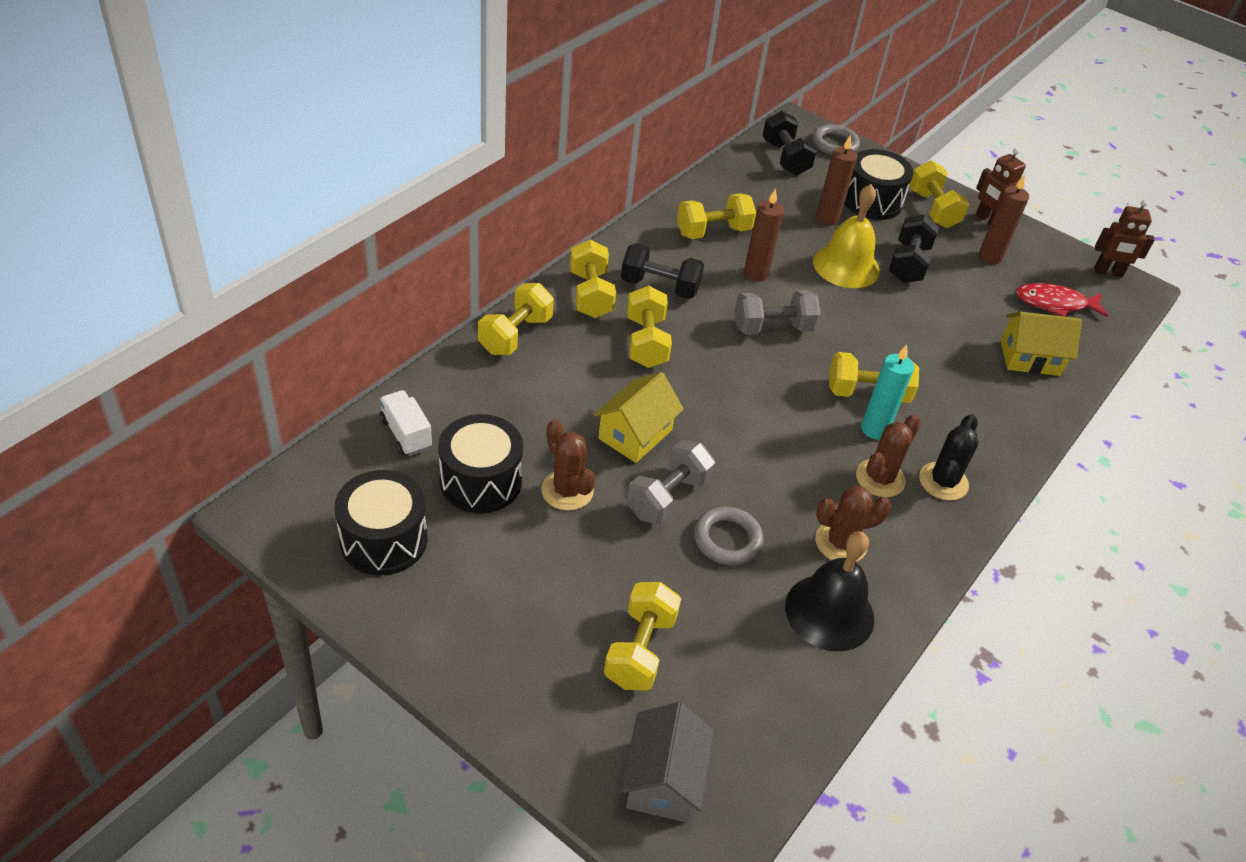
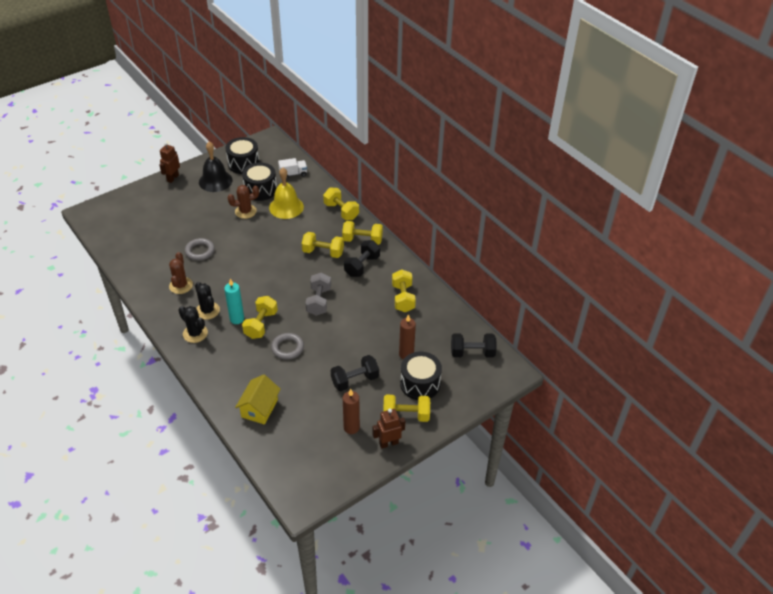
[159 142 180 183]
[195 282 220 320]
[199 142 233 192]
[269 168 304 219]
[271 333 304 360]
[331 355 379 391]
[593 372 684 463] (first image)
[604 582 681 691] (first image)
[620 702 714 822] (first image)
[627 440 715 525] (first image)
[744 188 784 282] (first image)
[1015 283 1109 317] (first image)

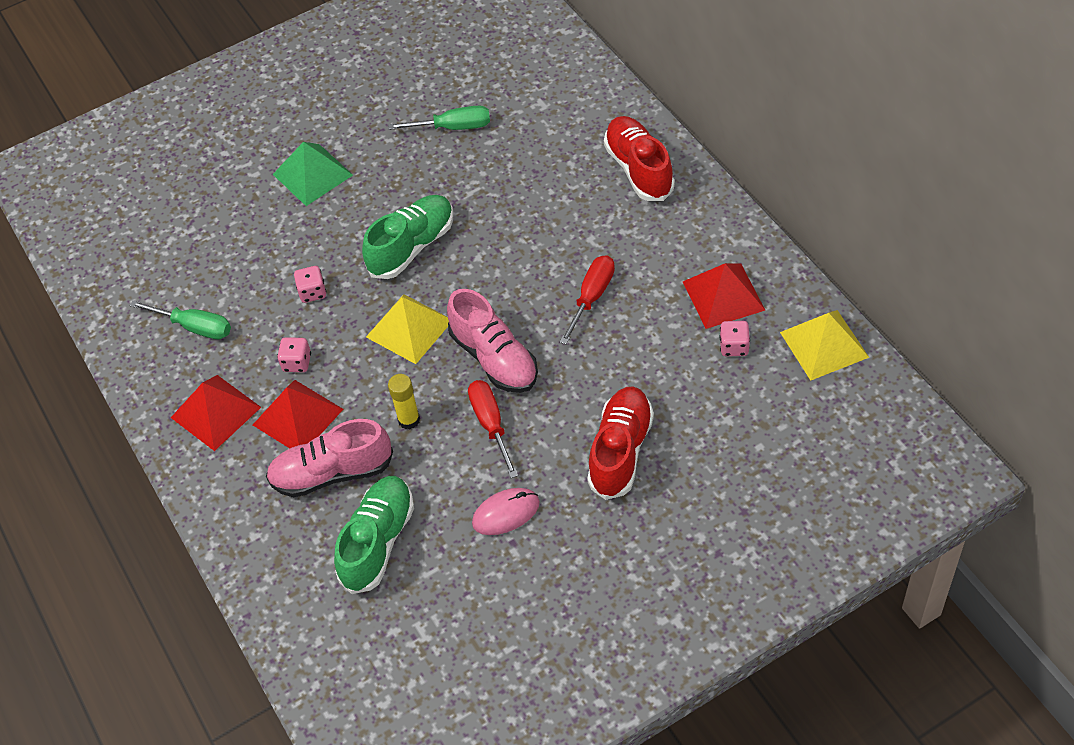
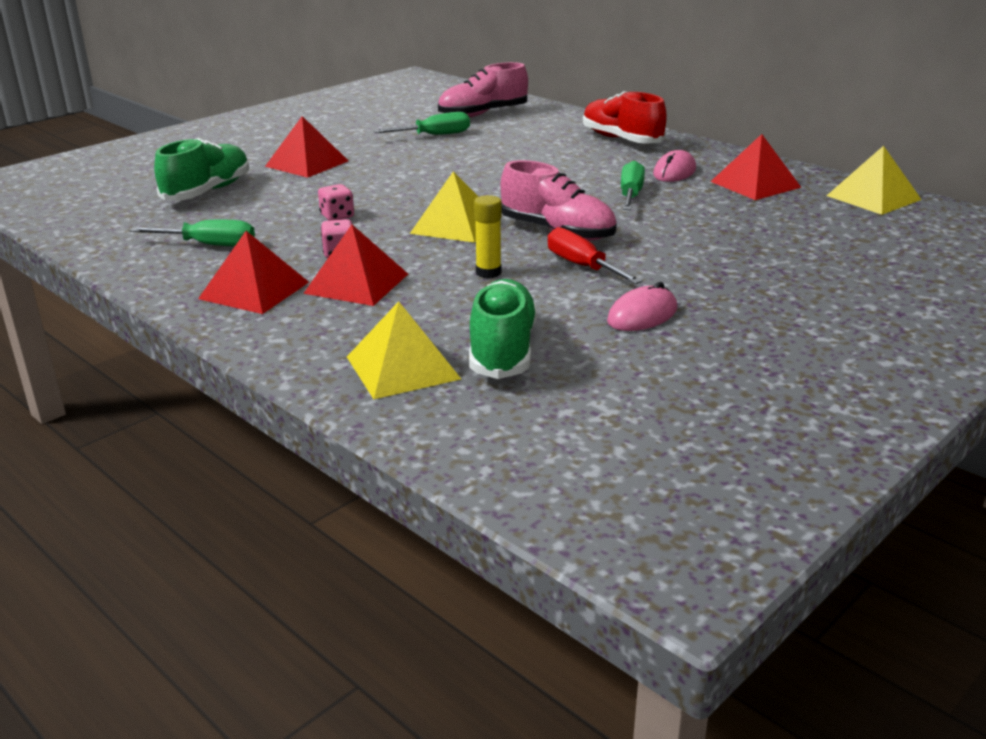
[154 138 249 201]
[265 116 348 178]
[347 301 461 399]
[438 62 528 118]
[621 160 645 210]
[653 150 696 182]
[587 386 654 500] (first image)
[720 321 750 356] (first image)

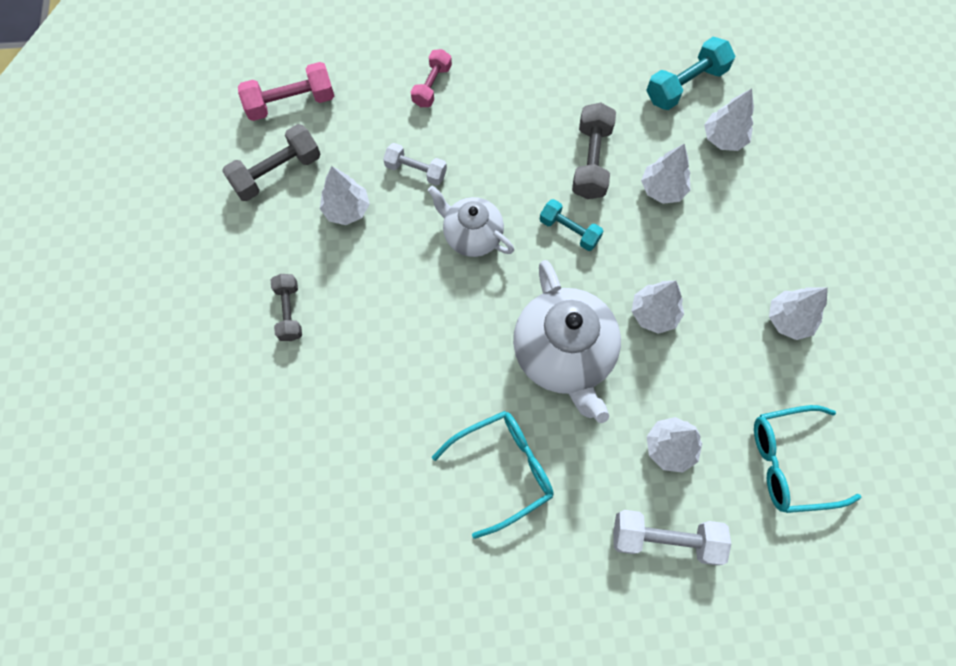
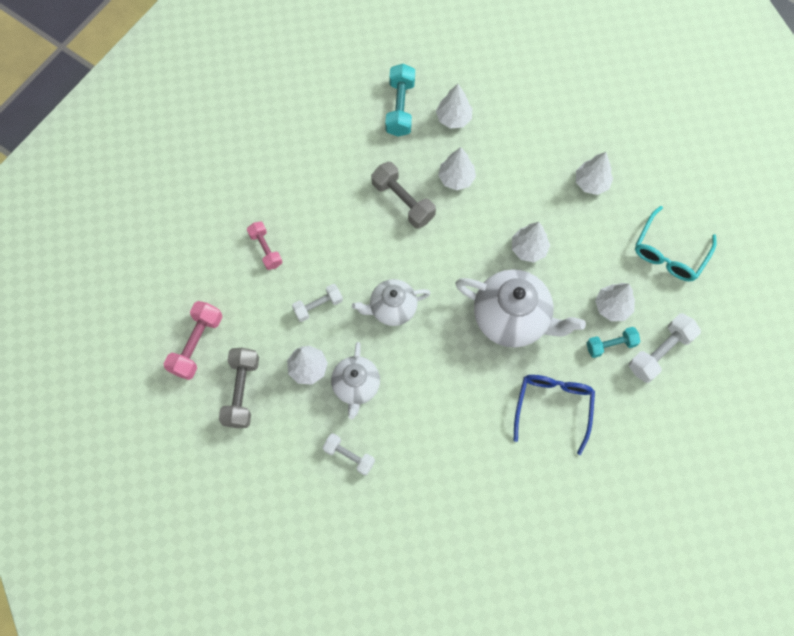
[322 433 375 476]
[331 342 380 419]
[514 375 595 455]
[587 327 640 358]

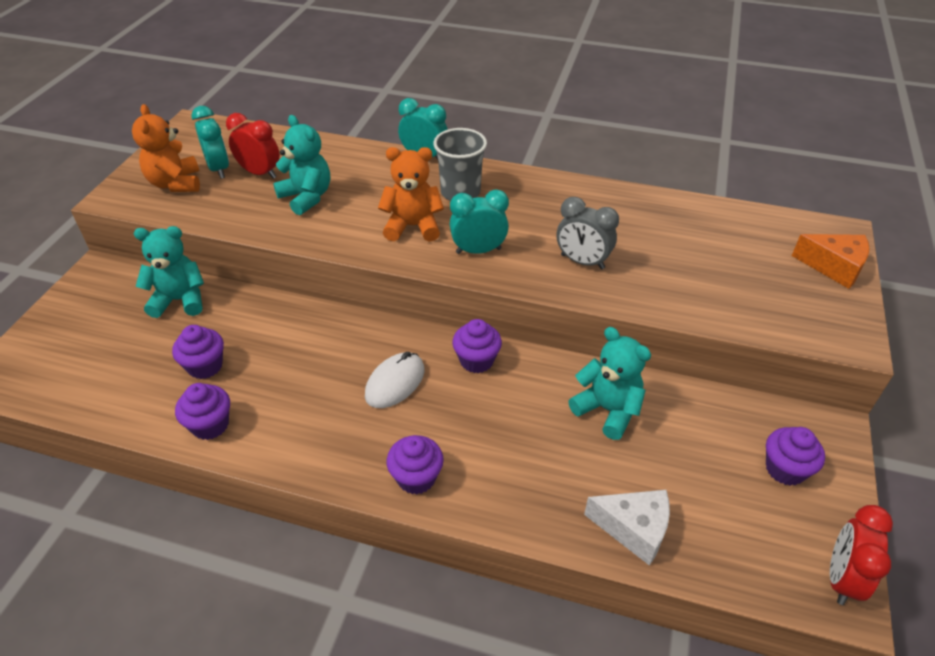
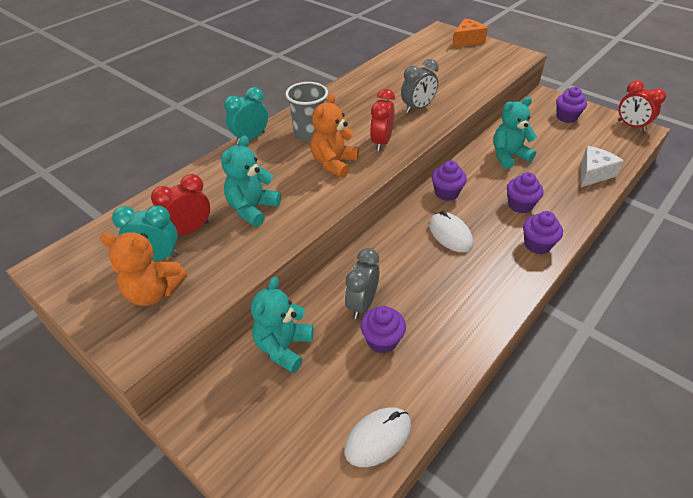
[221 136 281 227]
[344 407 411 467]
[345 248 379 319]
[370 89 395 151]
[507 172 543 213]

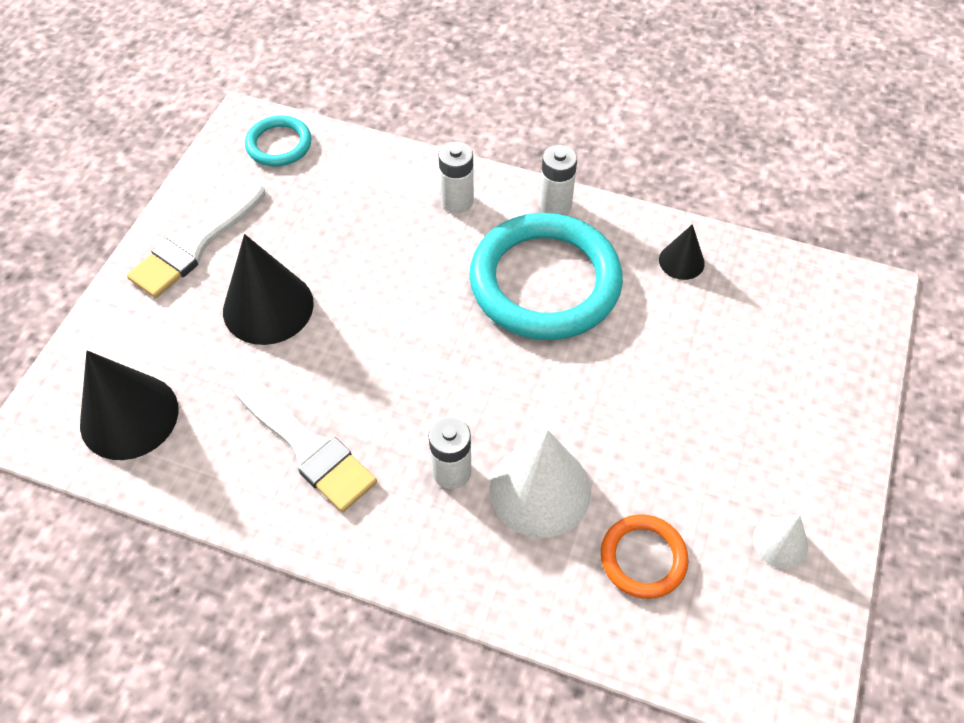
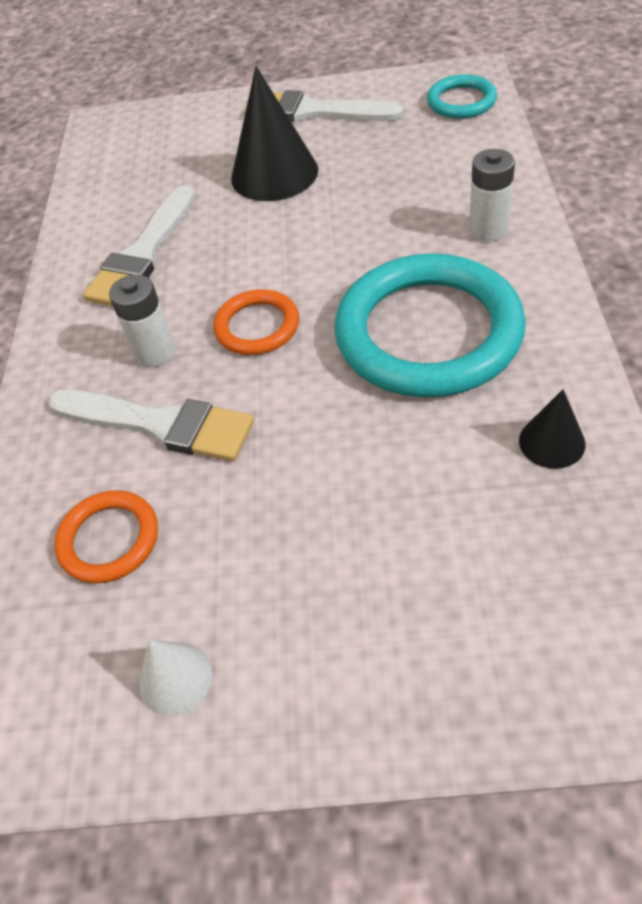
[48 389 254 461]
[213 289 299 355]
[80 351 178 460] (first image)
[539 145 577 215] (first image)

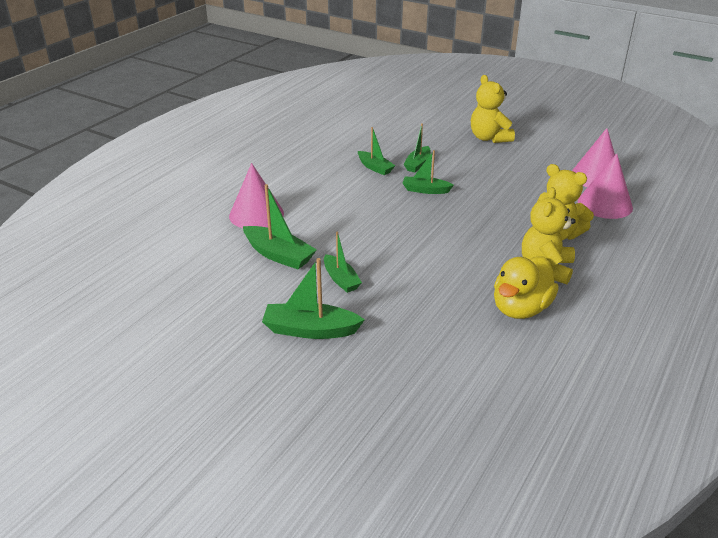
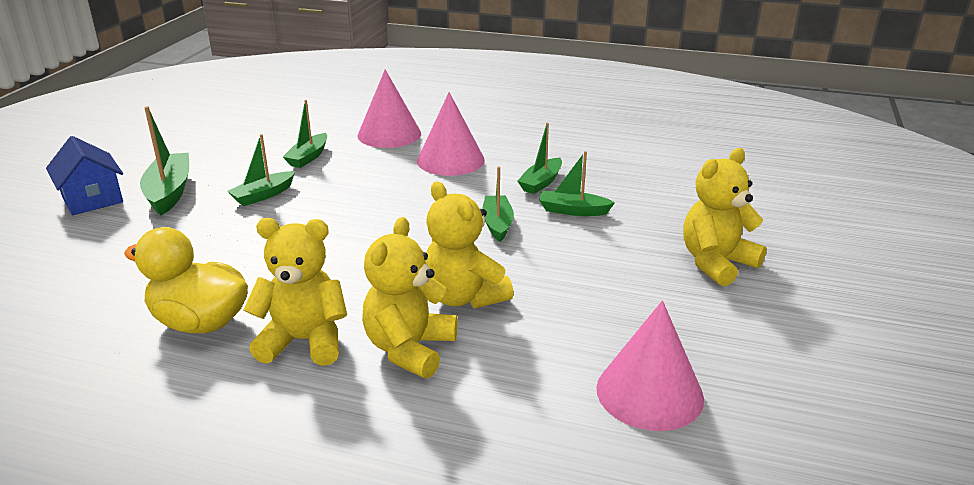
[46 136 123 215]
[283 100 327 168]
[417 92 485 176]
[425 181 513 308]

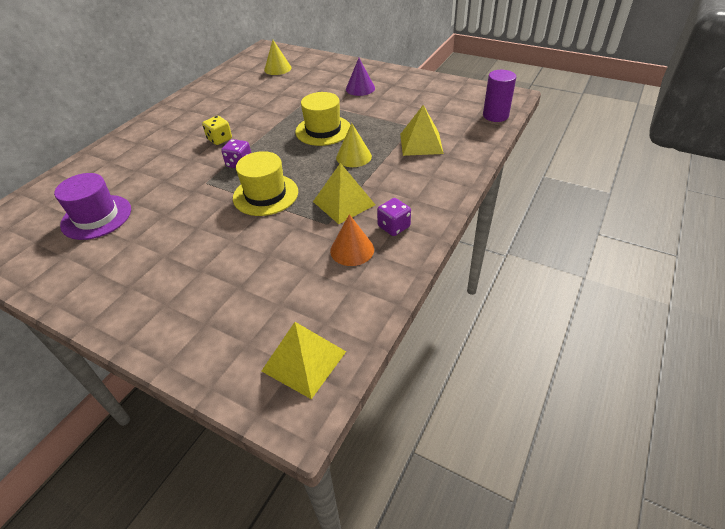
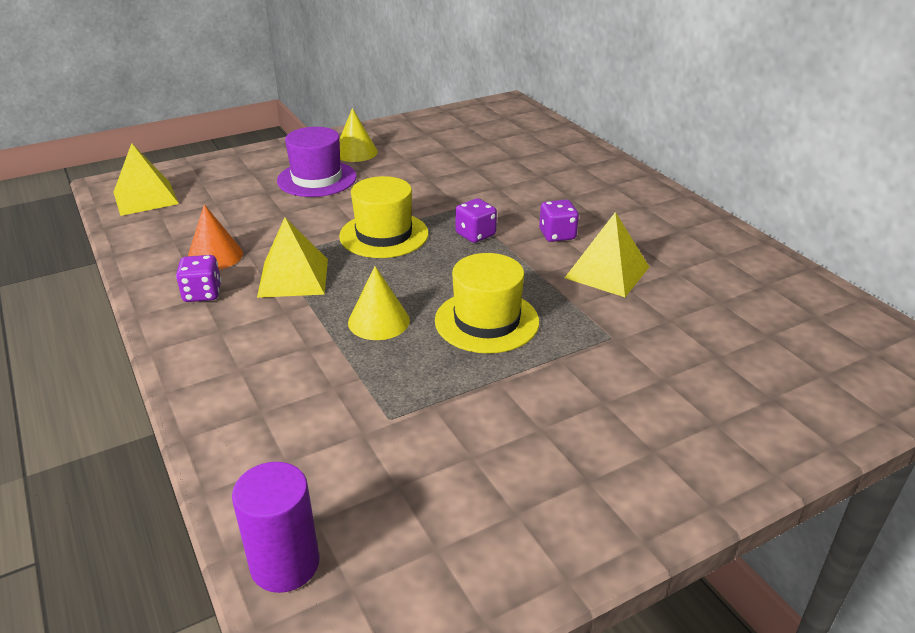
[277 127 357 197]
[340 108 378 162]
[539 200 579 242]
[565 212 649 297]
[346 58 375 96] (first image)

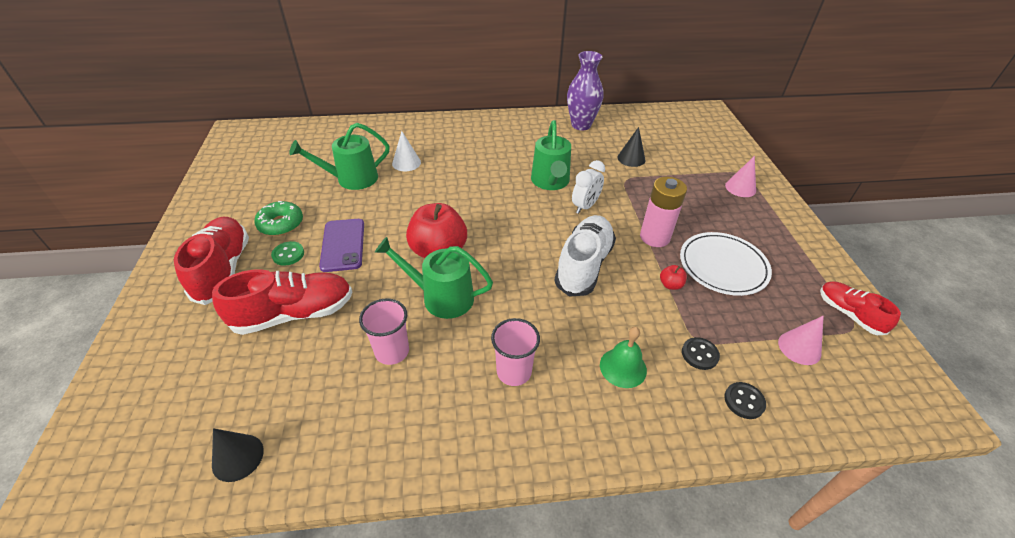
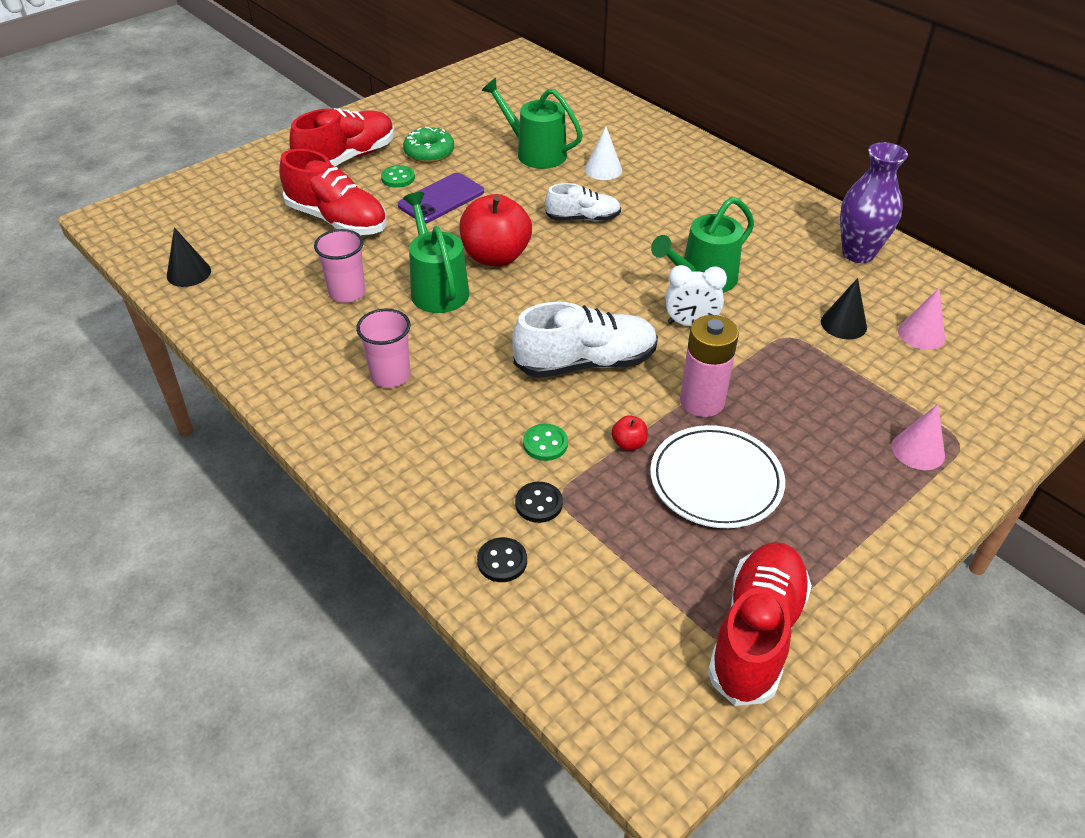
[523 424 568 461]
[545 183 621 221]
[708 542 812 706]
[898 288 945 350]
[600 327 647 388] (first image)

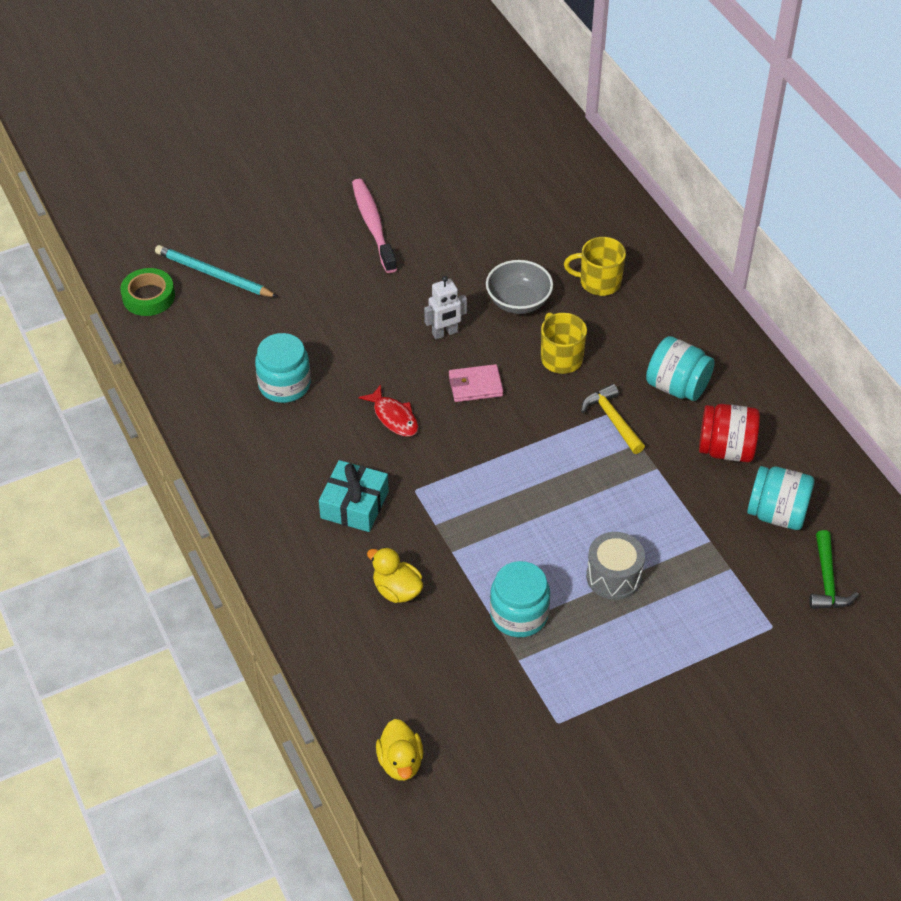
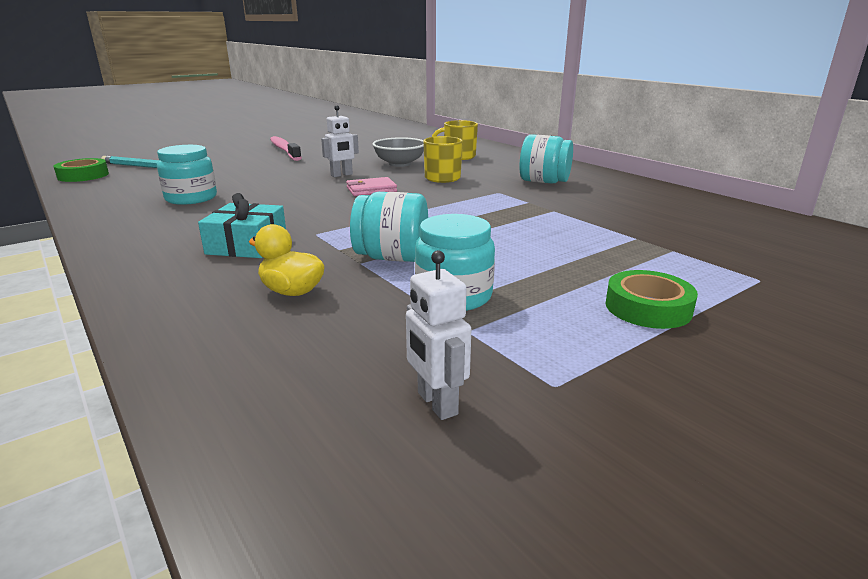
[350 192 428 262]
[406 250 471 420]
[605 270 698 329]
[359 384 418 437] (first image)
[376 719 423 781] (first image)
[581 384 645 454] (first image)
[586 532 645 600] (first image)
[699 404 760 462] (first image)
[809 530 859 609] (first image)

